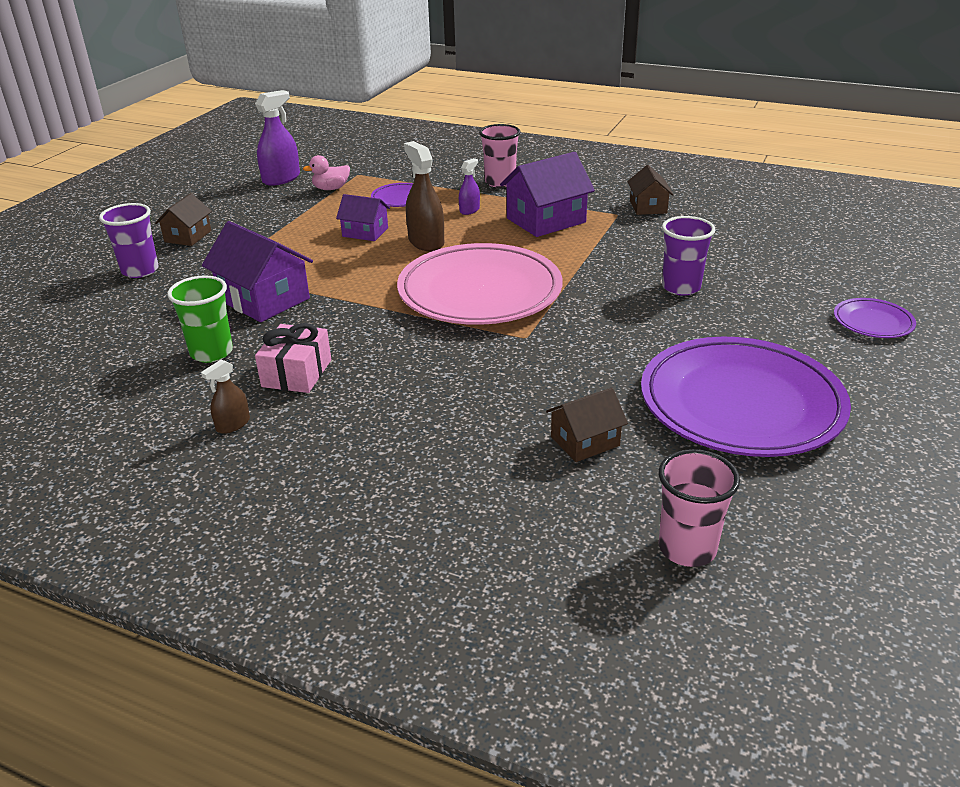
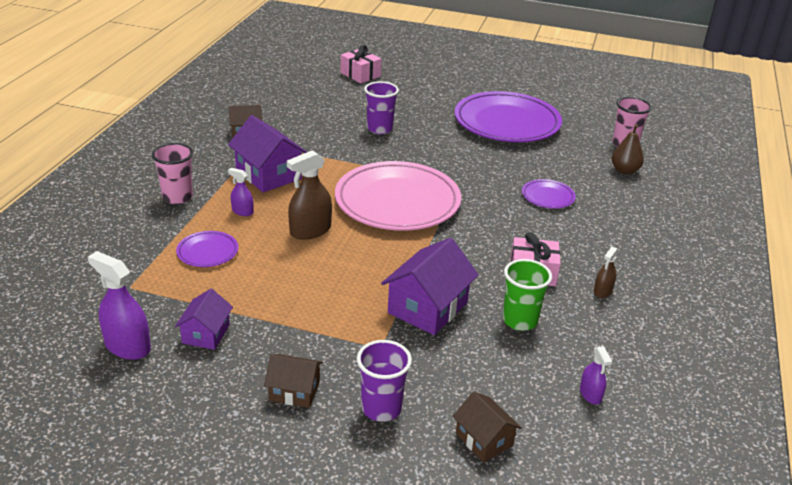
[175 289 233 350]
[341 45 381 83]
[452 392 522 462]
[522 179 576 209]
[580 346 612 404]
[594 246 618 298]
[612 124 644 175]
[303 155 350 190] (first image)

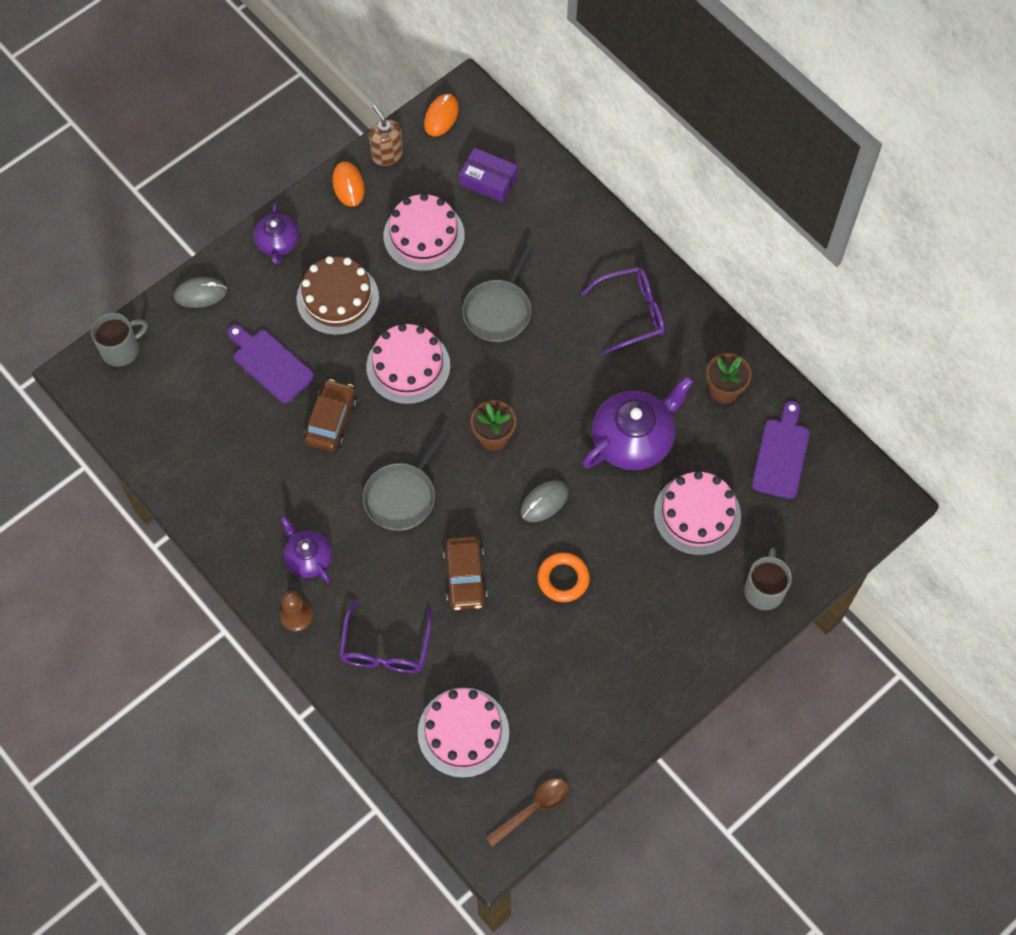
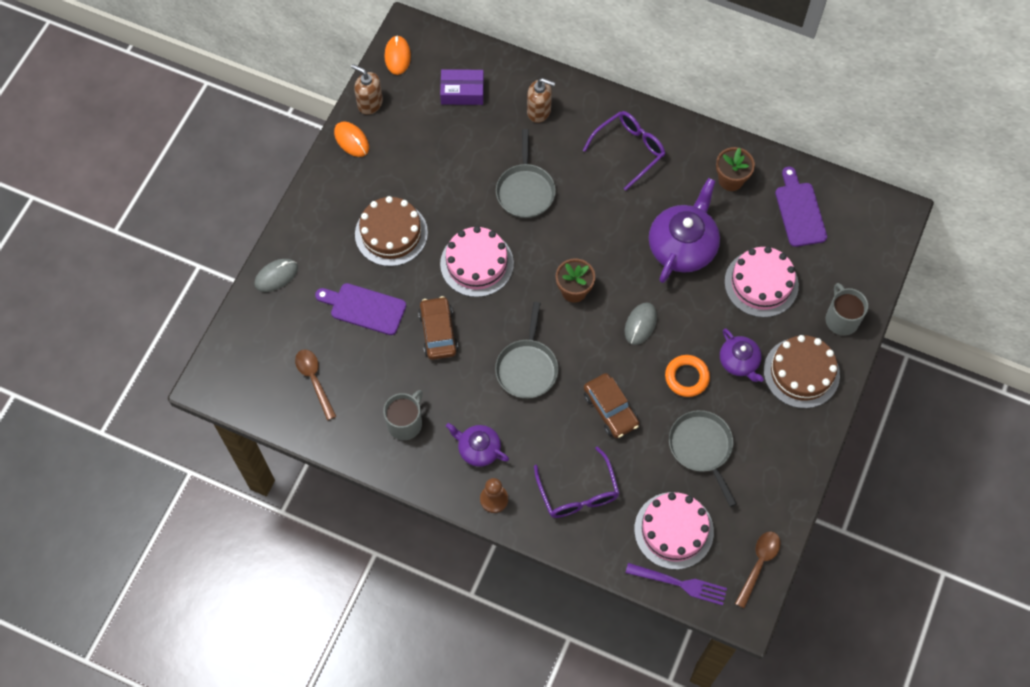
[295 349 336 420]
[383 390 423 440]
[527 78 555 123]
[626 563 727 605]
[669 410 737 507]
[720 328 764 382]
[764 335 840 408]
[384 193 465 271] (first image)

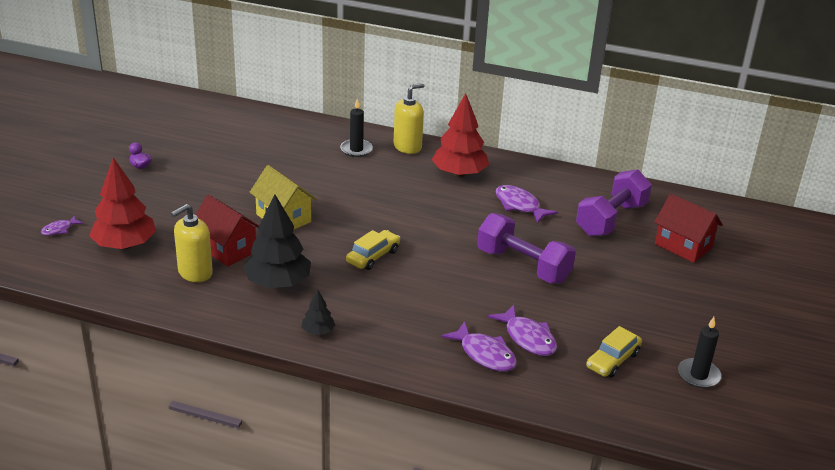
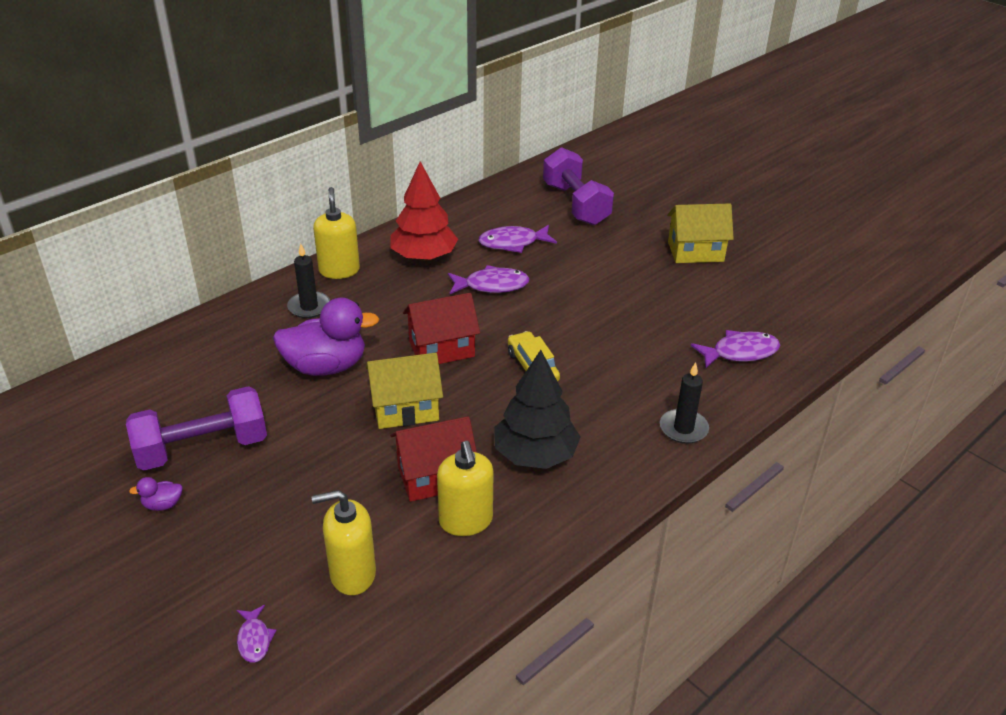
[126 386 267 470]
[273 298 379 376]
[312 490 376 595]
[403 293 480 364]
[448 265 529 294]
[660 362 709 444]
[667 204 734 263]
[301 290 335 335] (first image)
[586 326 642 378] (first image)

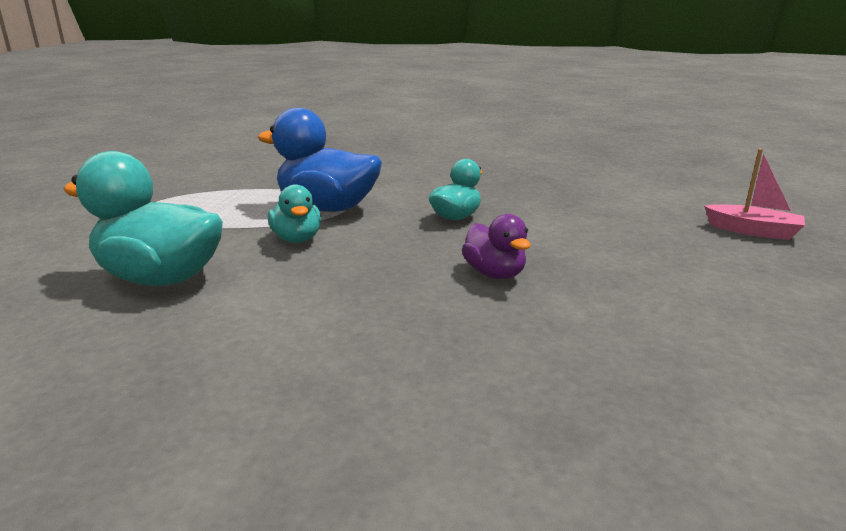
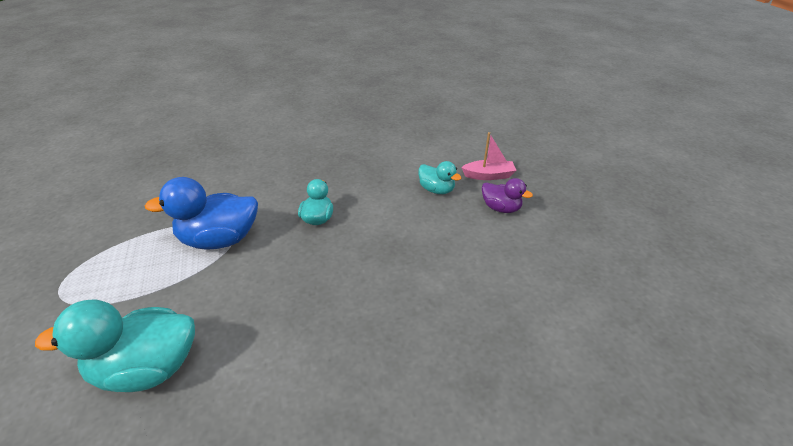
[418 161 462 194]
[482 178 533 213]

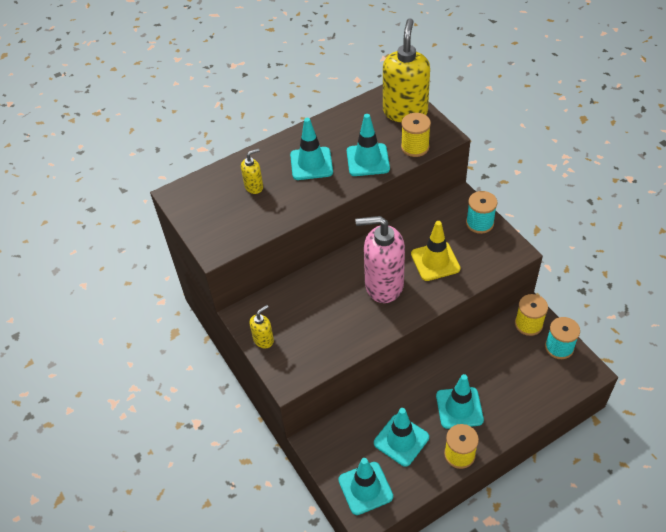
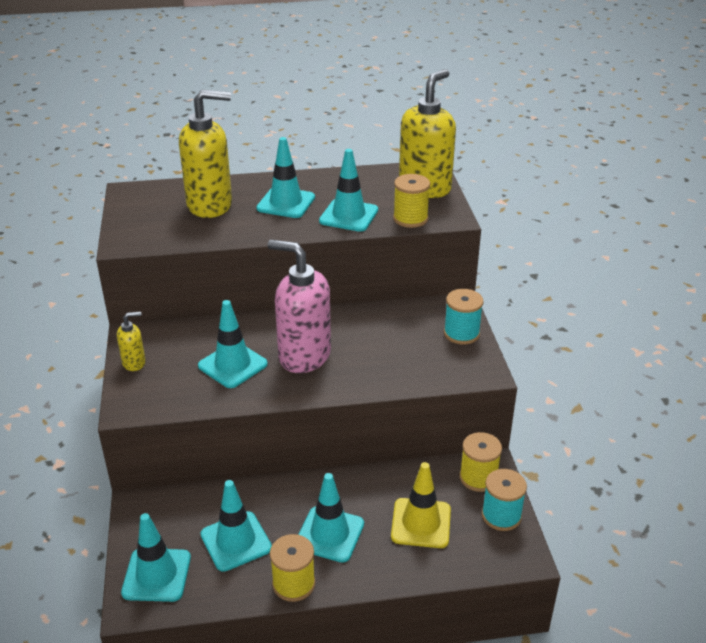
[179 90 232 218]
[198 300 268 388]
[391 462 451 548]

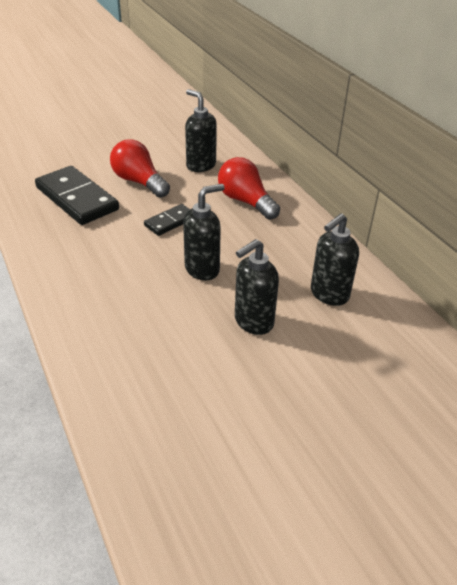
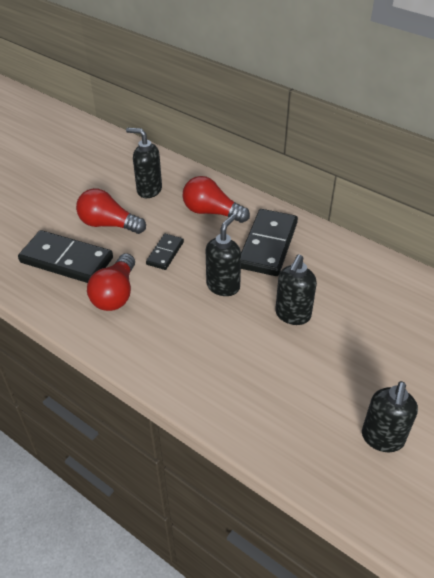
[87 253 135 311]
[241 209 298 276]
[362 381 418 452]

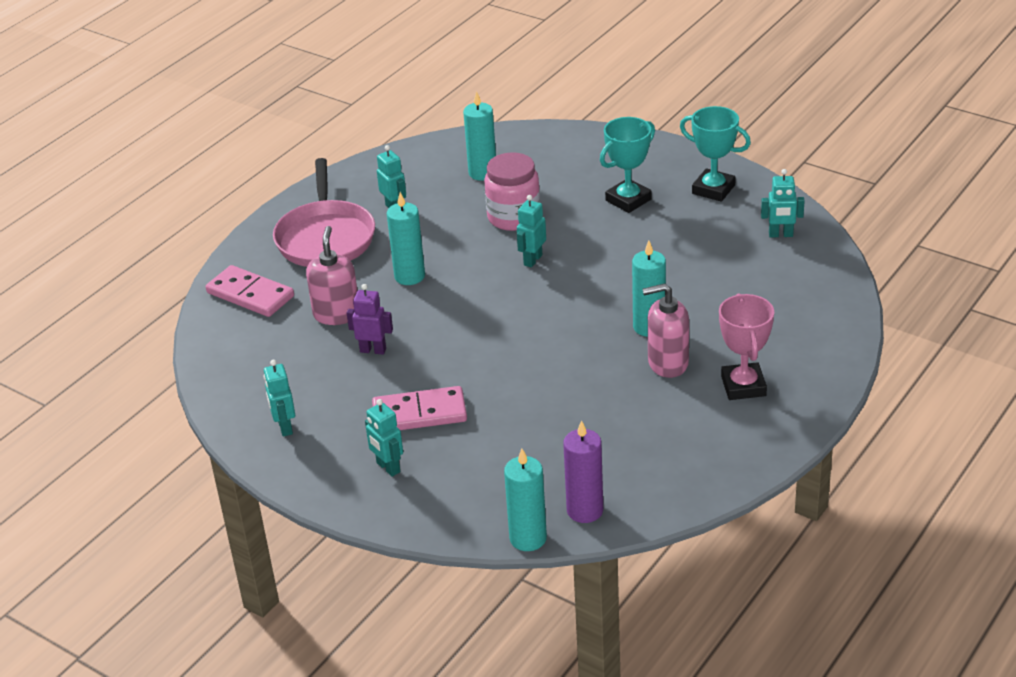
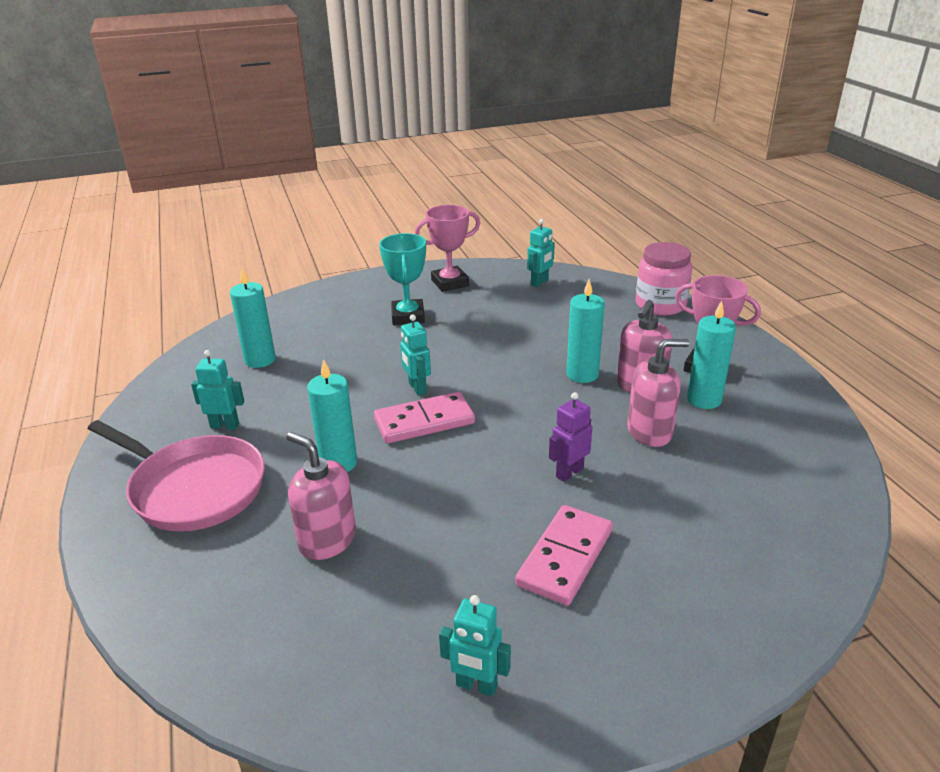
[374 392 475 443]
[415 205 480 292]
[549 392 592 482]
[627 339 689 447]
[636 242 692 316]
[687 300 736 409]
[365 399 403 477] (first image)
[563 420 603 523] (first image)

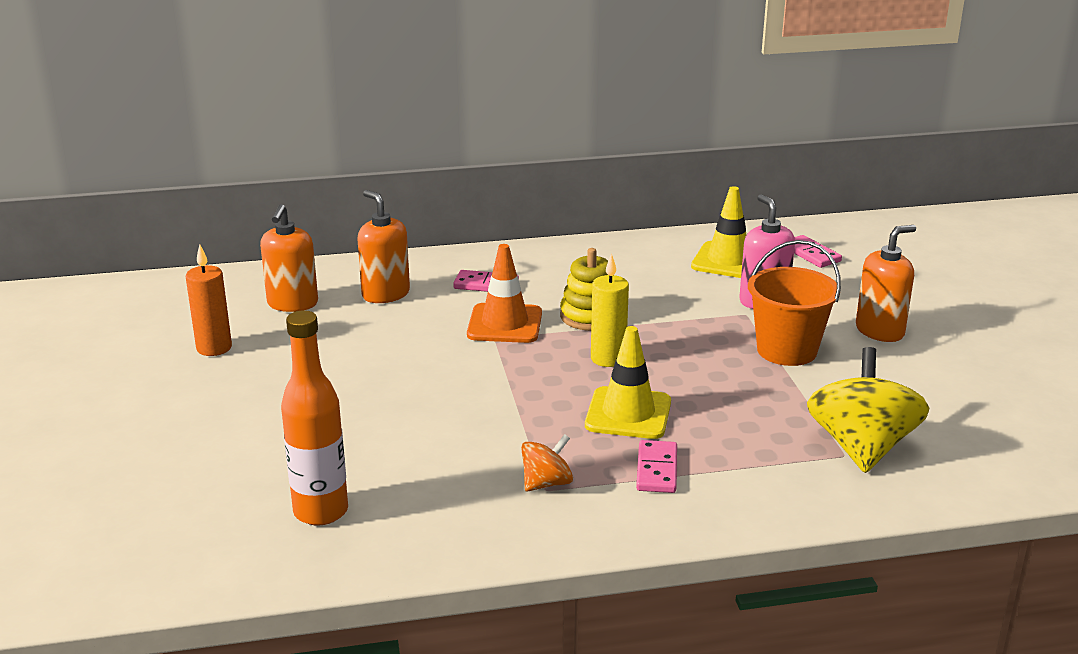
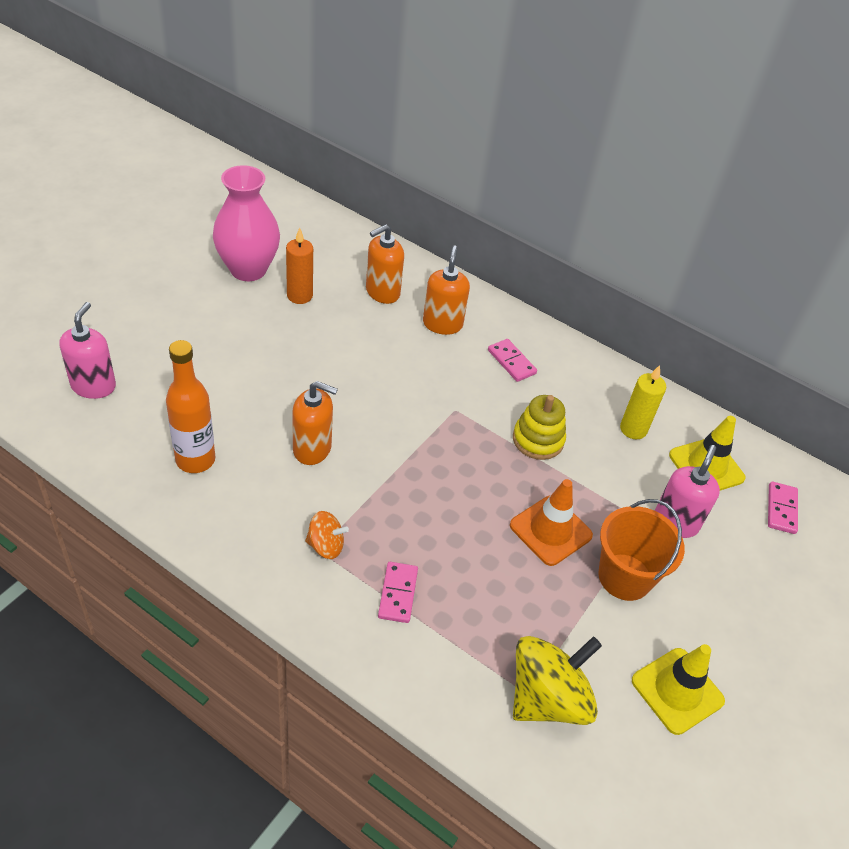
[59 302 116 399]
[213 165 280 281]
[292 381 338 465]
[378 562 418 623]
[510 479 593 566]
[620 365 666 439]
[632 644 725 735]

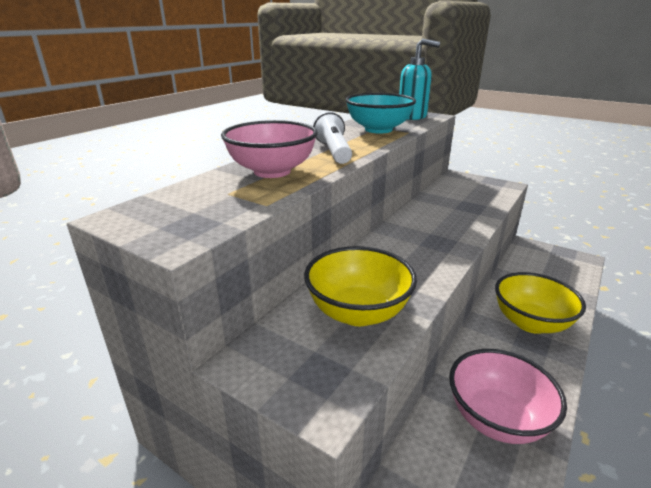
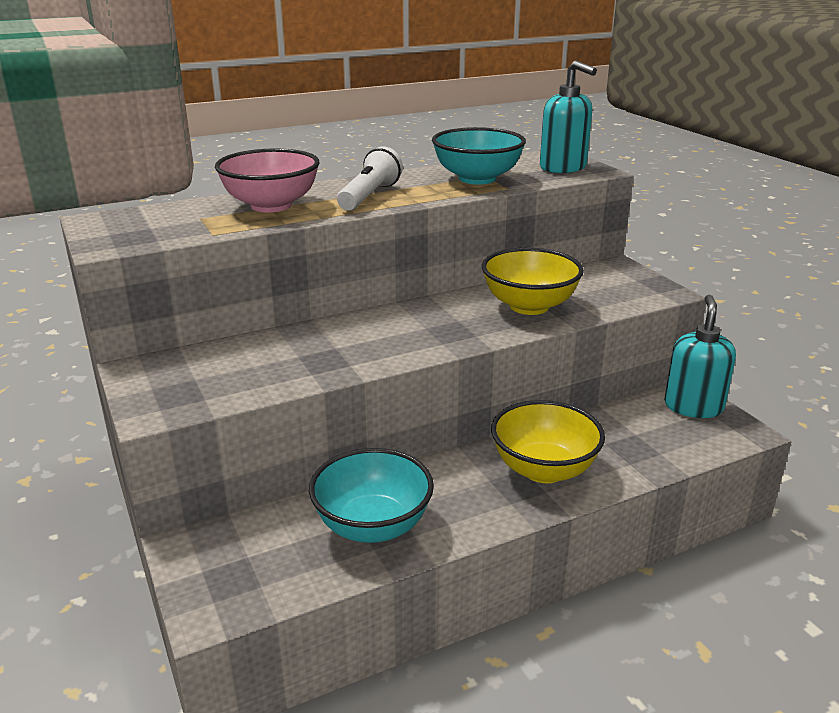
[309 448 434 543]
[482 248 584 315]
[664 295 736 418]

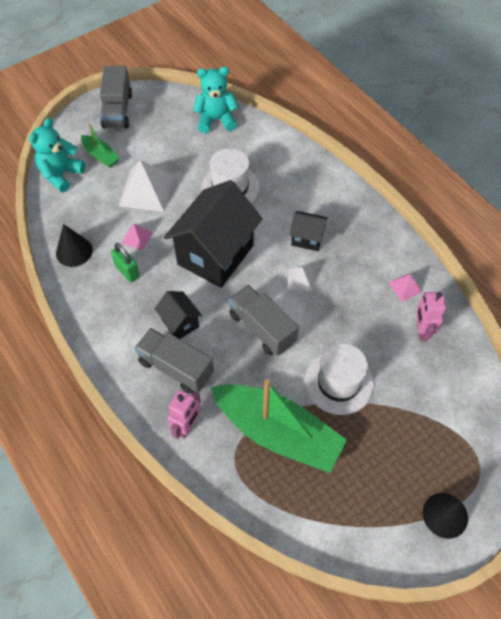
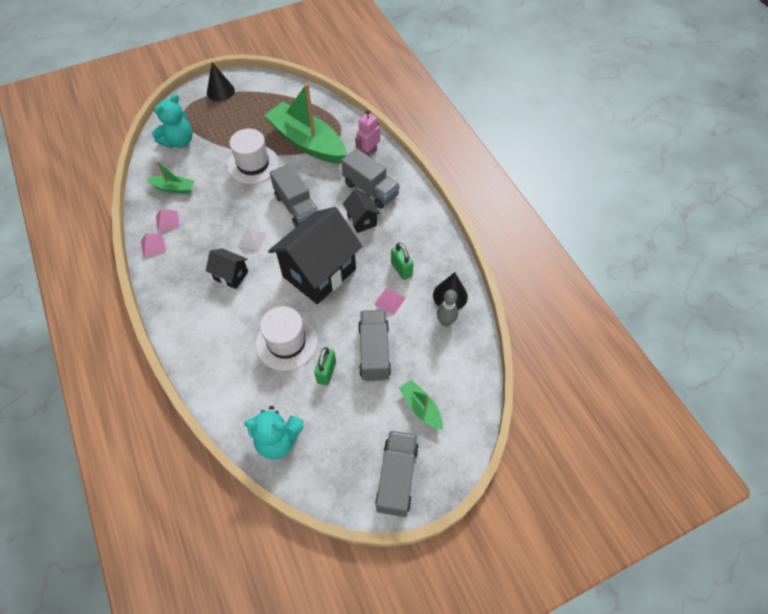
[141 233 166 258]
[146 161 195 194]
[152 94 193 148]
[314 347 336 385]
[358 310 391 381]
[437 290 458 326]

